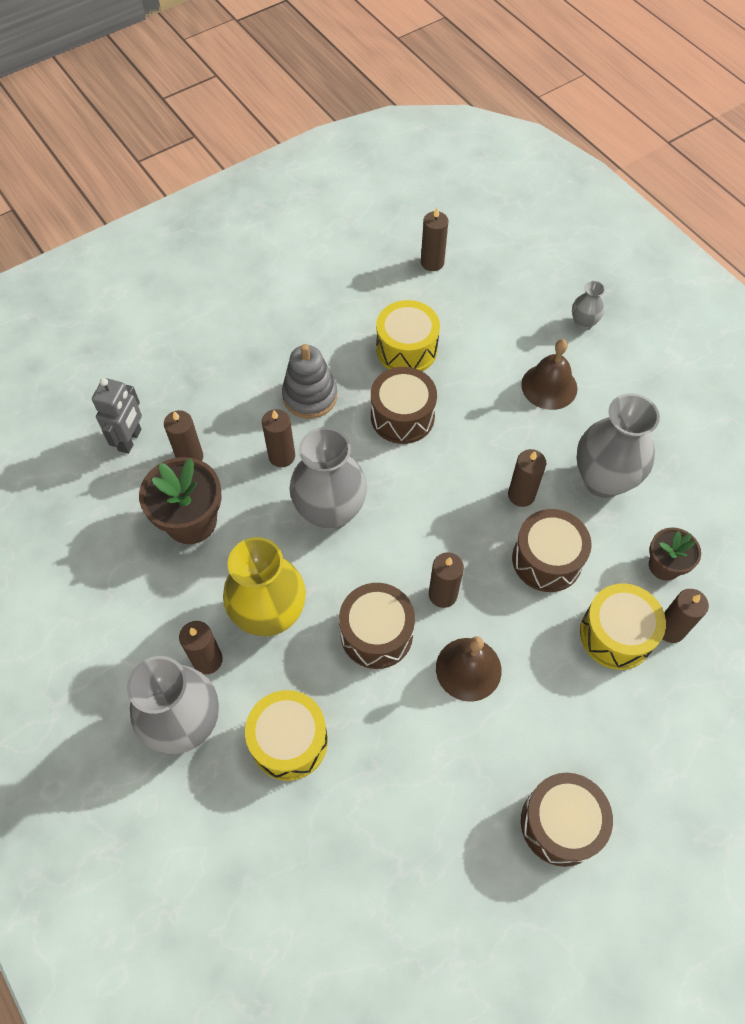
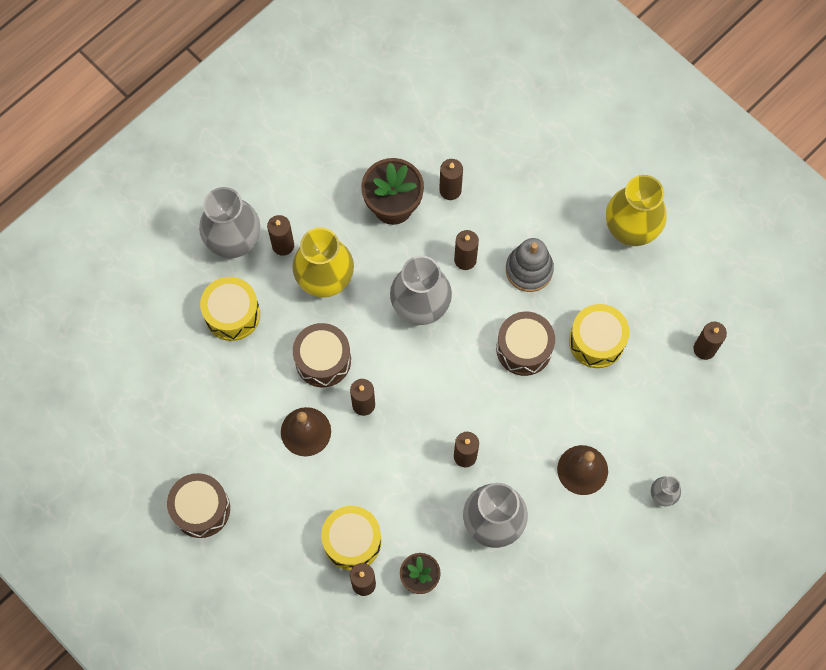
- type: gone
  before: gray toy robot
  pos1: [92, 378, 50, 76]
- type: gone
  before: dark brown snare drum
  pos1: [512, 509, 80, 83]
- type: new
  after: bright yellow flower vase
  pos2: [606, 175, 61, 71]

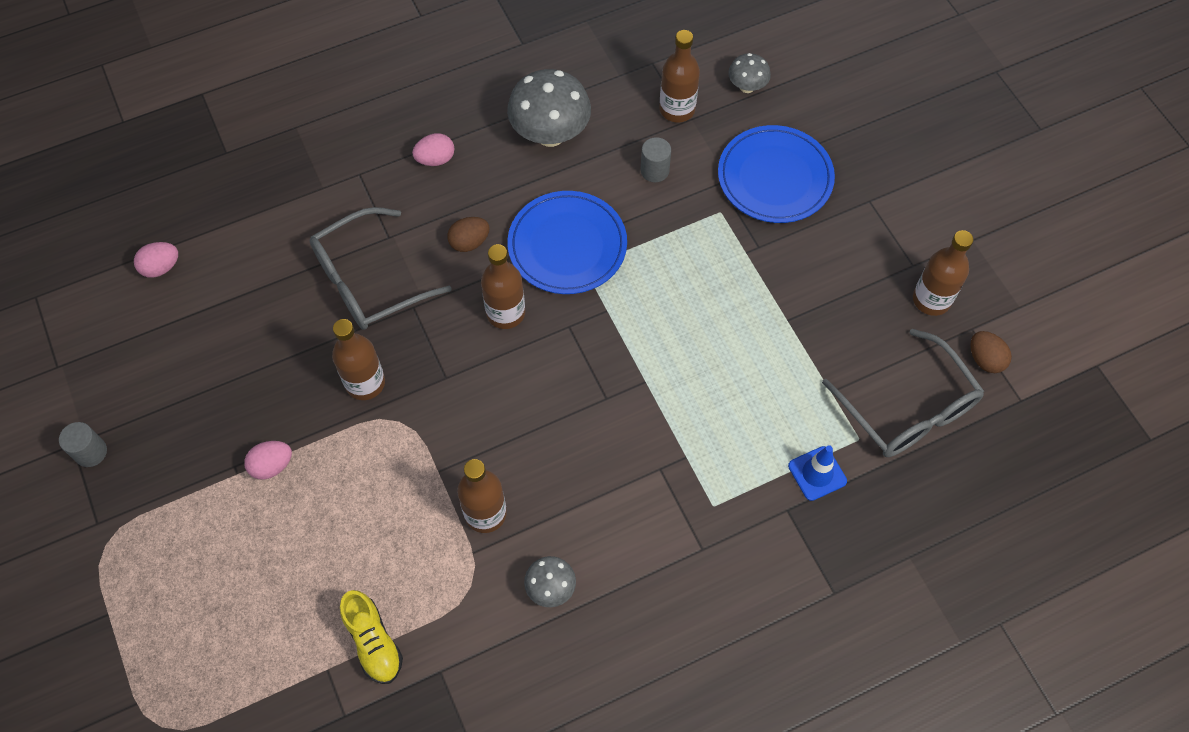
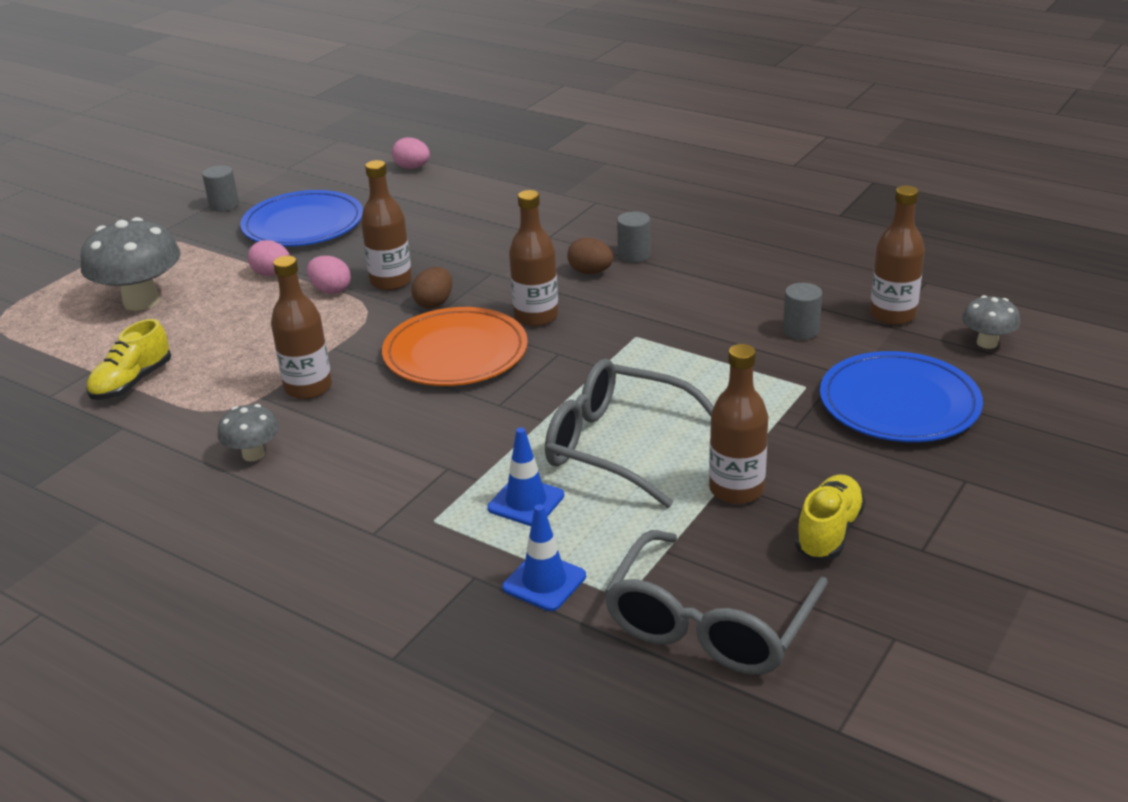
- type: shifted
  before: gray spectacles
  pos1: [310, 207, 141, 123]
  pos2: [545, 359, 169, 149]
- type: shifted
  before: rose-pink toy egg
  pos1: [412, 133, 42, 33]
  pos2: [307, 256, 44, 38]
- type: shifted
  before: gray mushroom
  pos1: [507, 69, 84, 78]
  pos2: [81, 217, 100, 94]
- type: shifted
  before: royal blue flat dish
  pos1: [508, 191, 119, 103]
  pos2: [240, 190, 123, 56]
- type: shifted
  before: dark brown drink bottle
  pos1: [913, 230, 60, 86]
  pos2: [709, 344, 59, 160]
- type: shifted
  before: dark brown toy egg
  pos1: [970, 331, 42, 42]
  pos2: [412, 267, 40, 42]
- type: new
  after: orange flat dish
  pos2: [382, 307, 146, 79]
- type: new
  after: royal blue road cone
  pos2: [488, 427, 76, 99]
- type: new
  after: gray cylinder
  pos2: [617, 211, 33, 52]
- type: new
  after: bright yellow sneaker
  pos2: [795, 474, 71, 86]

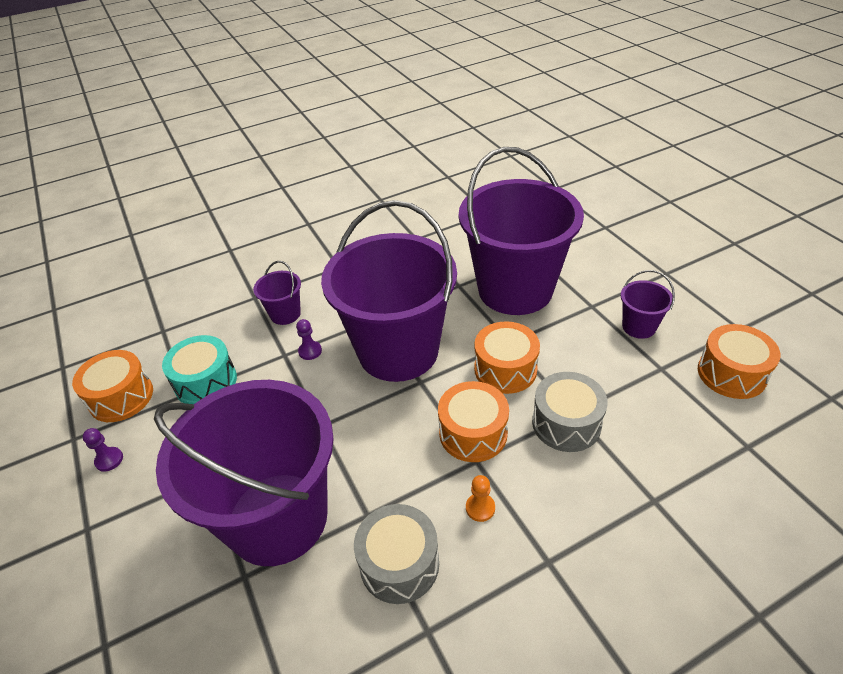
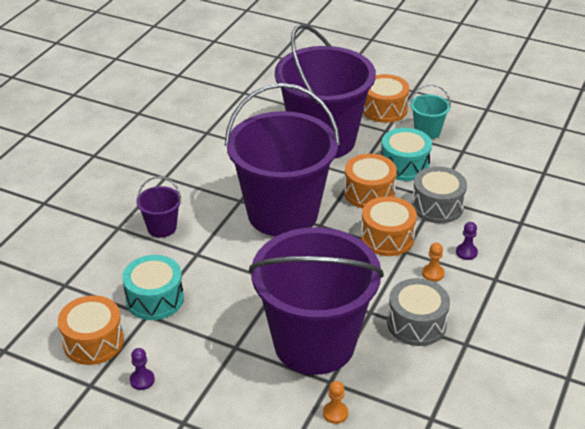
- type: shifted
  before: purple game pawn
  pos1: [296, 319, 26, 41]
  pos2: [456, 222, 22, 38]
- type: repainted
  before: purple sand bucket
  after: turquoise sand bucket
  pos1: [621, 270, 54, 69]
  pos2: [410, 84, 41, 55]
- type: shifted
  before: orange snare drum
  pos1: [698, 324, 83, 75]
  pos2: [363, 74, 46, 49]
- type: new
  after: orange game pawn
  pos2: [323, 381, 25, 43]
- type: new
  after: turquoise snare drum
  pos2: [381, 128, 51, 53]

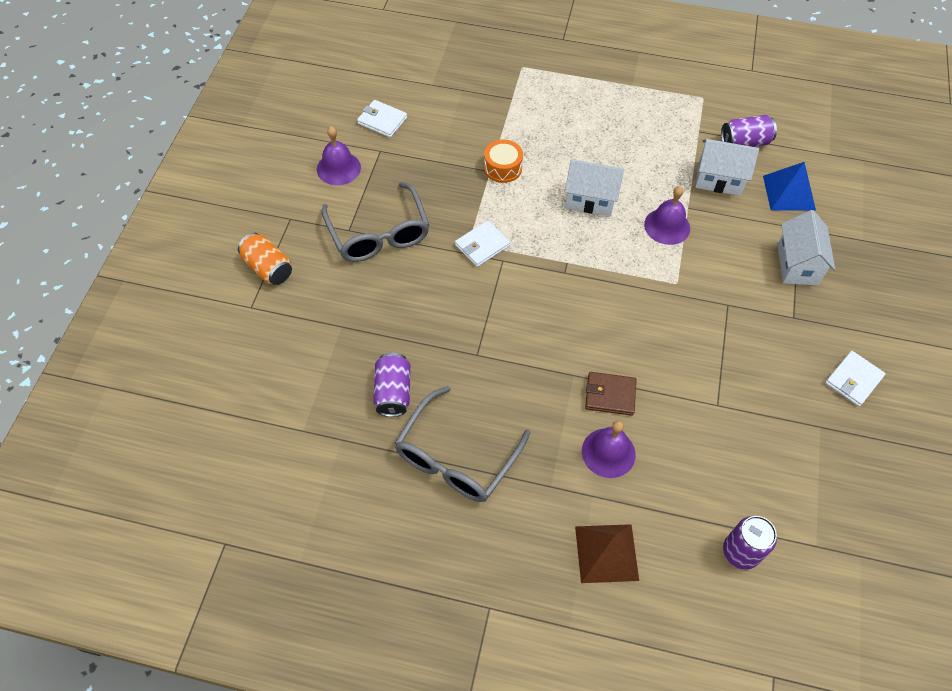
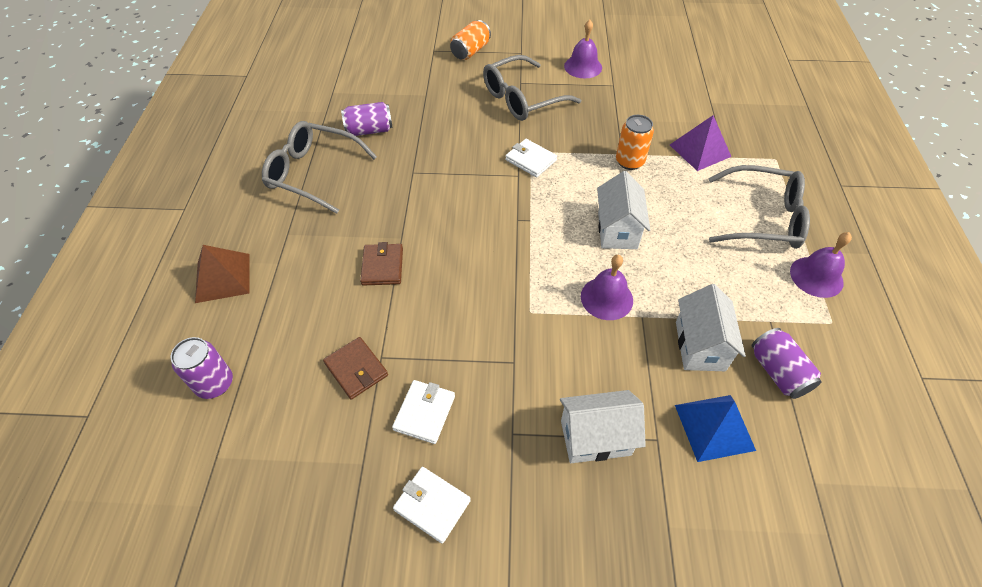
- type: shifted
  before: snow-white billfold
  pos1: [357, 100, 50, 38]
  pos2: [392, 380, 63, 64]
- type: swapped
  before: orange snare drum
  after: orange can
  pos1: [484, 140, 39, 43]
  pos2: [616, 115, 38, 55]
- type: shifted
  before: purple hand bell
  pos1: [582, 421, 53, 57]
  pos2: [790, 232, 62, 66]
- type: new
  after: dark brown billfold
  pos2: [323, 337, 65, 63]
- type: new
  after: purple pyramid
  pos2: [670, 115, 61, 56]
- type: new
  after: gray spectacles
  pos2: [708, 165, 102, 84]

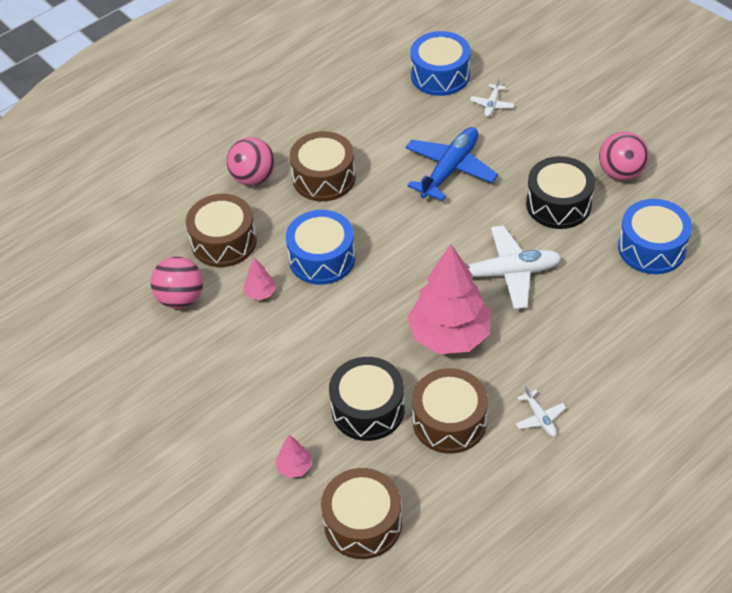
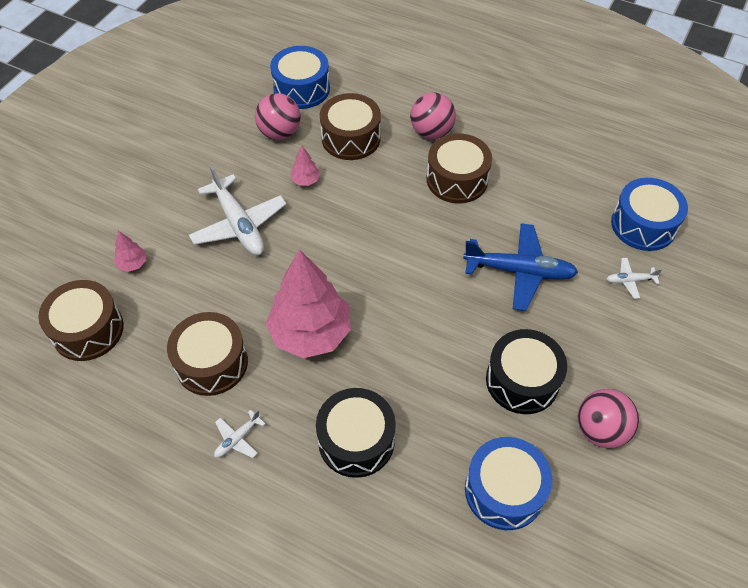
- type: shifted
  before: royal blue snare drum
  pos1: [286, 210, 69, 75]
  pos2: [270, 46, 60, 63]
- type: shifted
  before: black snare drum
  pos1: [329, 357, 76, 84]
  pos2: [316, 388, 80, 90]
- type: shifted
  before: snow-white plane
  pos1: [464, 225, 98, 84]
  pos2: [189, 165, 98, 90]

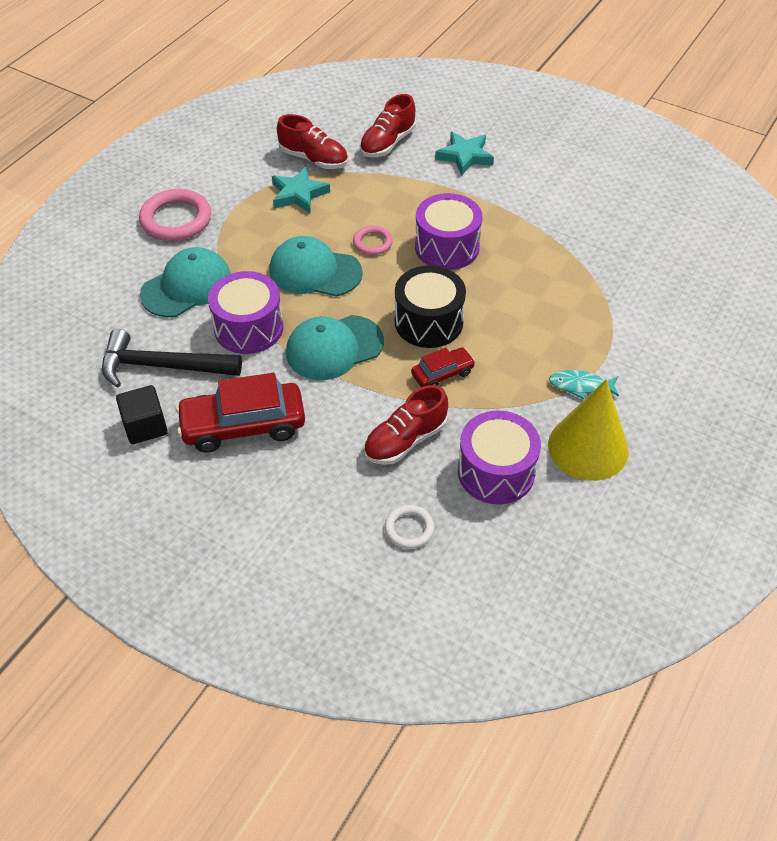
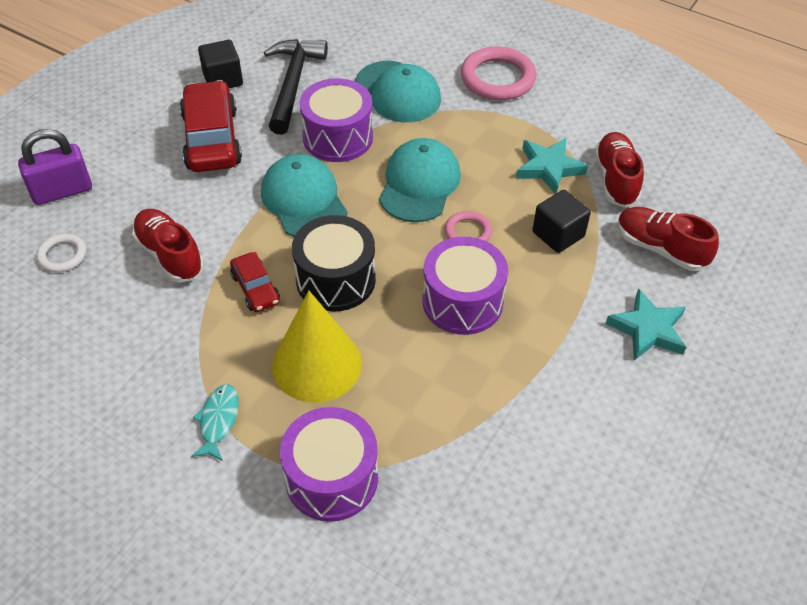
- type: rotated
  before: crimson sneaker
  pos1: [277, 114, 71, 55]
  pos2: [594, 132, 50, 76]
  turn: 150
- type: shifted
  before: purple snare drum
  pos1: [458, 410, 83, 95]
  pos2: [280, 407, 98, 115]
- type: shifted
  before: bright yellow solid cone
  pos1: [548, 379, 81, 102]
  pos2: [272, 291, 90, 112]
- type: new
  after: purple lock
  pos2: [18, 129, 74, 76]
- type: new
  after: black solid cube
  pos2: [532, 190, 59, 63]

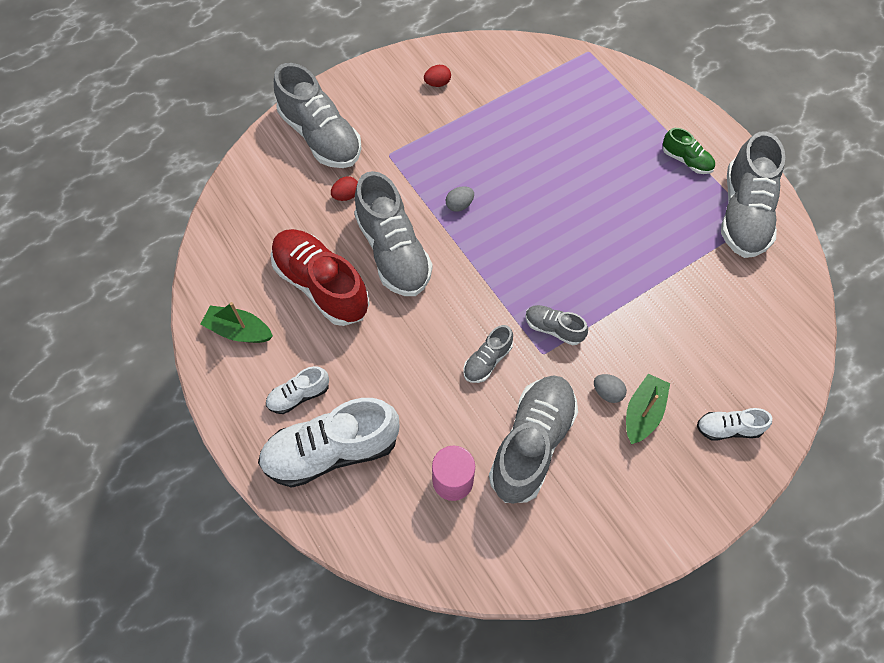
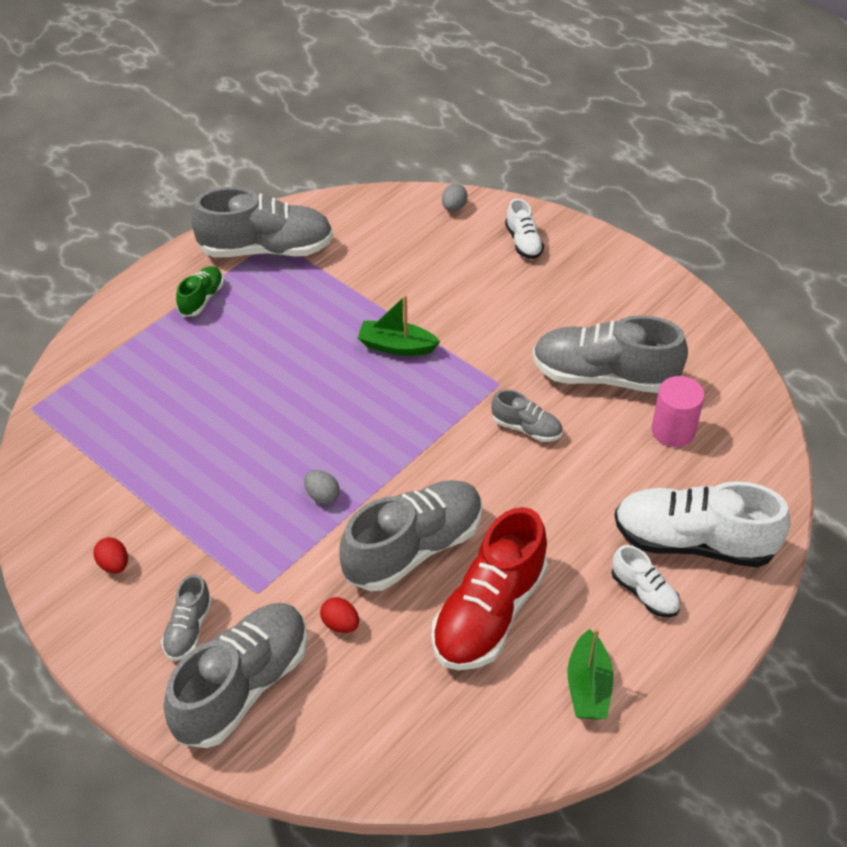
- type: rotated
  before: snow-white sneaker
  pos1: [258, 398, 141, 90]
  pos2: [614, 481, 177, 86]
  turn: 135
- type: shifted
  before: gray sneaker
  pos1: [525, 305, 63, 40]
  pos2: [161, 574, 51, 87]
- type: shifted
  before: gray toy egg
  pos1: [594, 374, 33, 29]
  pos2: [442, 184, 26, 27]
- type: shifted
  before: leaf-green boat
  pos1: [626, 374, 44, 70]
  pos2: [358, 295, 82, 61]

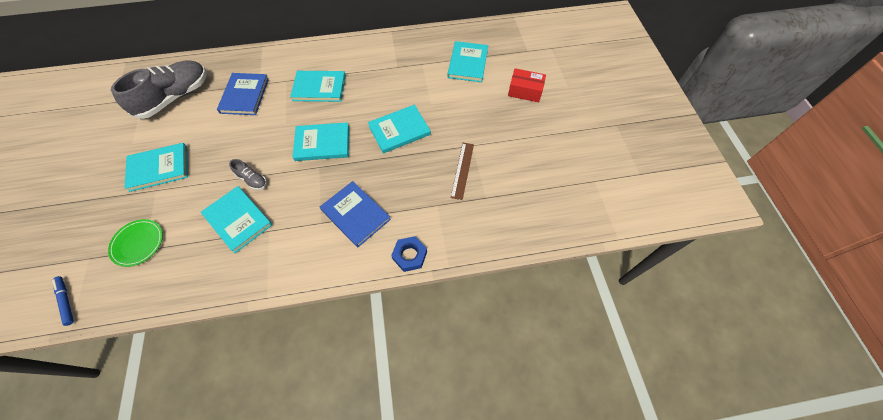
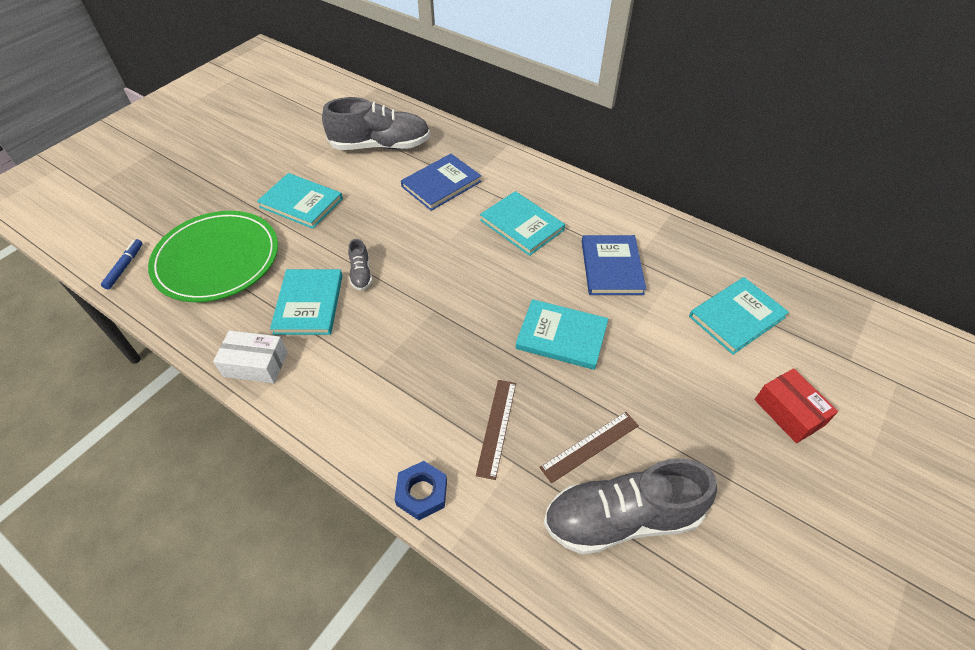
- type: scaled
  before: leaf-green flat dish
  pos1: [108, 219, 55, 48]
  pos2: [148, 211, 130, 91]
  scale: 2.03
- type: gone
  before: turquoise book
  pos1: [293, 122, 56, 39]
- type: shifted
  before: royal blue book
  pos1: [320, 181, 71, 66]
  pos2: [582, 235, 64, 60]
- type: new
  after: snow-white parcel
  pos2: [213, 330, 74, 53]
- type: new
  after: dark brown measuring stick
  pos2: [476, 380, 40, 100]
- type: new
  after: gray sneaker
  pos2: [544, 458, 173, 97]

